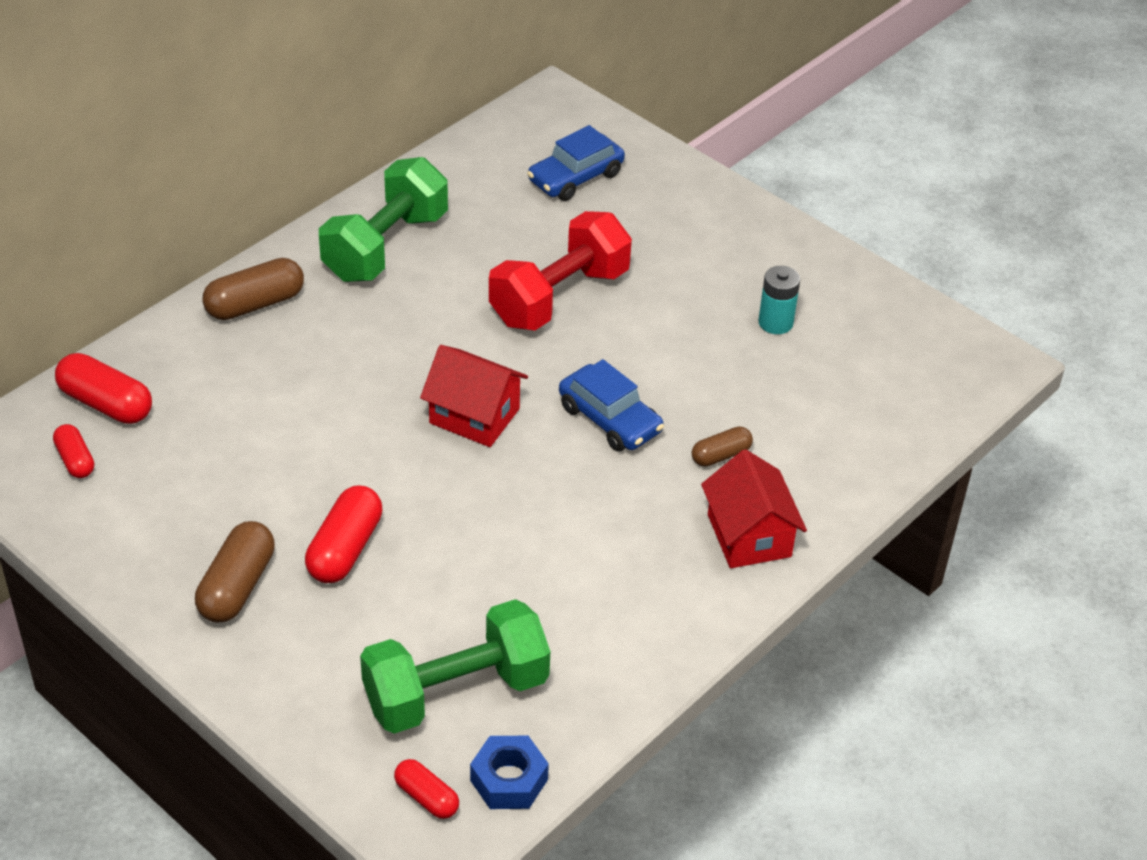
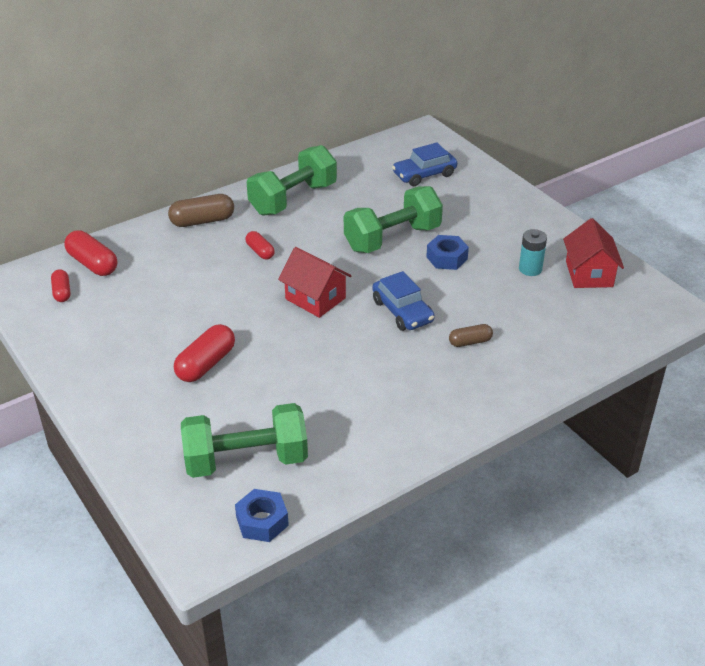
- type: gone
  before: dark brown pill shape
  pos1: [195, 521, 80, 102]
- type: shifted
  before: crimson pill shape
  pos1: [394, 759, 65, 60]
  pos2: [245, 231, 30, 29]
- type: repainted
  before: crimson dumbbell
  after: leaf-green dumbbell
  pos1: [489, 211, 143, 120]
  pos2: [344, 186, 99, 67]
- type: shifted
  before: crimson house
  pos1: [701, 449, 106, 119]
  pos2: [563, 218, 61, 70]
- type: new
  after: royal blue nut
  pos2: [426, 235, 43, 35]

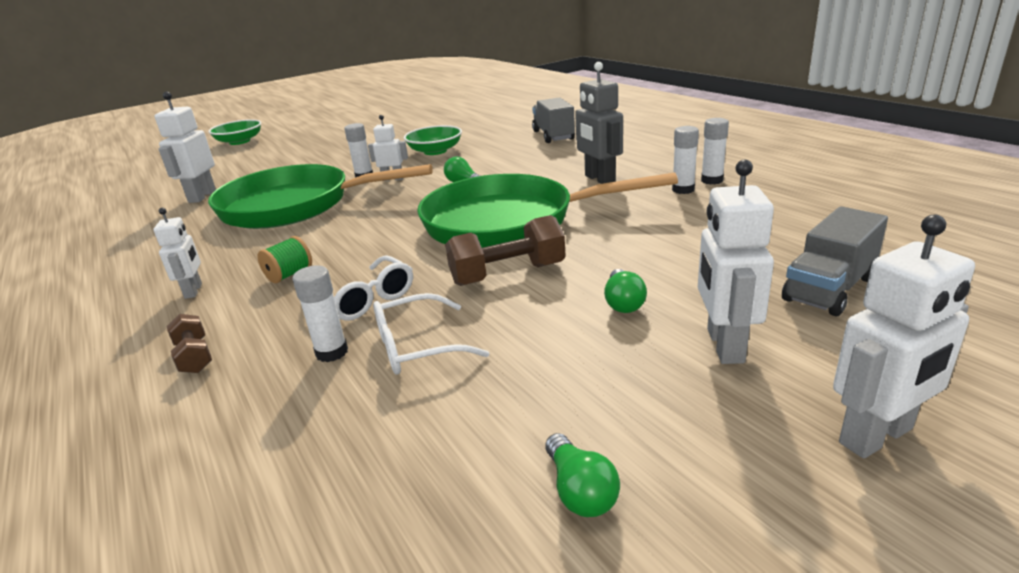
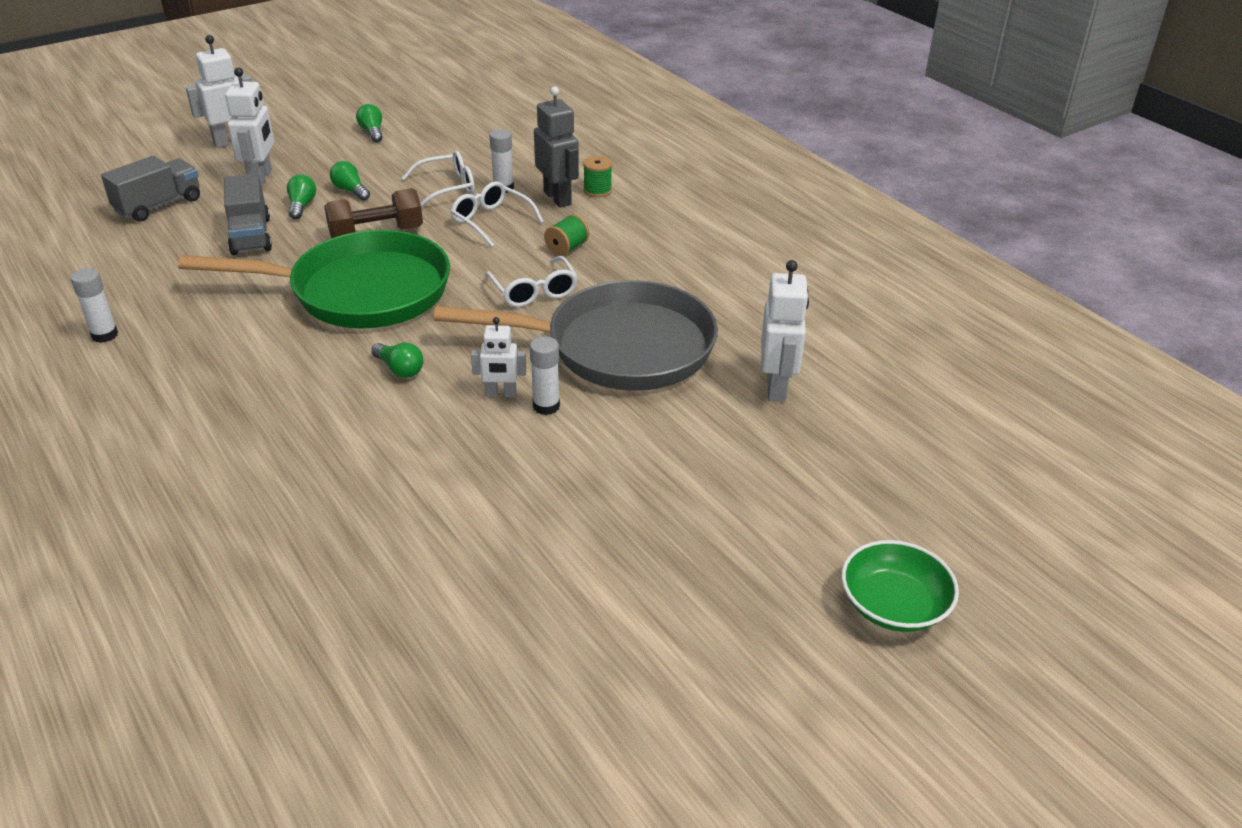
- type: gone
  before: snow-white toy robot
  pos1: [153, 208, 49, 91]
- type: swapped
  before: dark brown dumbbell
  after: leaf-green spool
  pos1: [167, 314, 45, 59]
  pos2: [583, 156, 29, 41]
- type: repainted
  before: leaf-green pan
  after: gray pan
  pos1: [208, 164, 225, 65]
  pos2: [434, 280, 284, 111]
- type: gone
  before: leaf-green serving bowl
  pos1: [404, 125, 58, 30]
- type: shifted
  before: gray truck
  pos1: [532, 97, 43, 46]
  pos2: [224, 174, 48, 81]
- type: shifted
  before: gray toy robot
  pos1: [575, 62, 48, 122]
  pos2: [534, 86, 45, 122]
- type: gone
  before: snow-white glue stick
  pos1: [672, 126, 27, 68]
- type: new
  after: leaf-green light bulb
  pos2: [330, 161, 40, 40]
- type: new
  after: snow-white spectacles
  pos2: [485, 256, 93, 51]

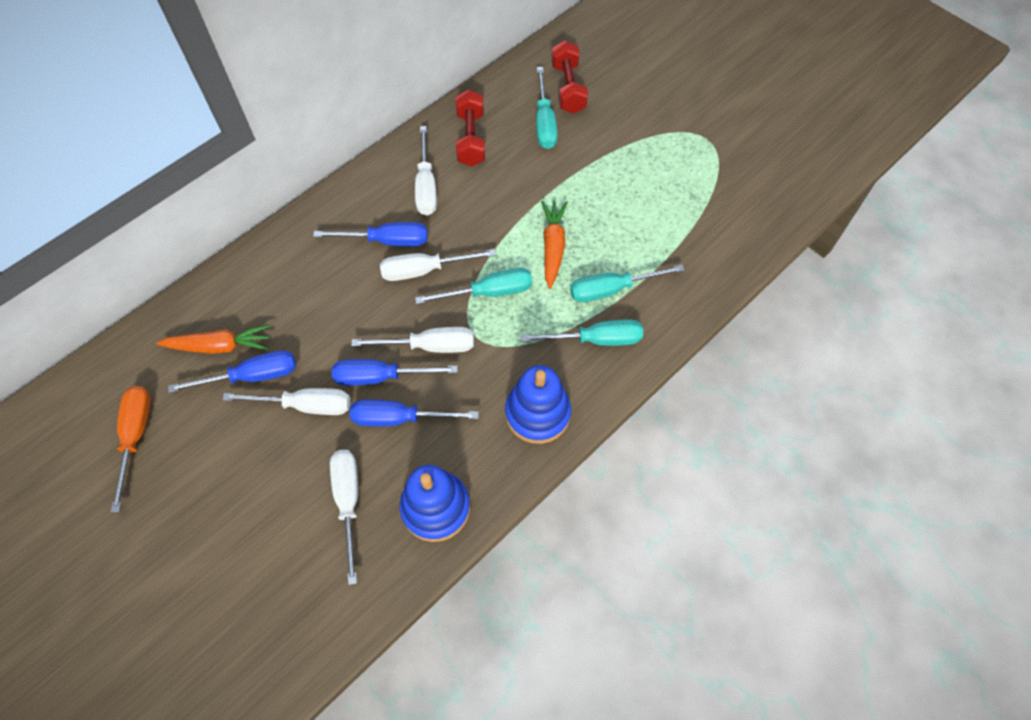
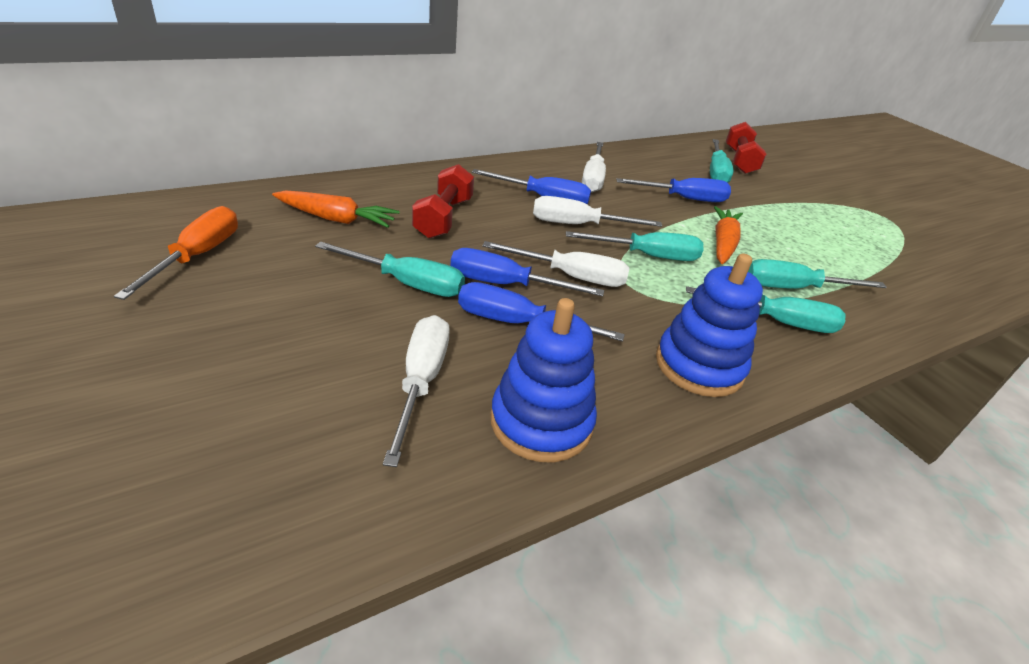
- type: shifted
  before: royal blue hand screwdriver
  pos1: [168, 350, 128, 43]
  pos2: [616, 178, 115, 24]
- type: repainted
  before: snow-white hand screwdriver
  after: turquoise hand screwdriver
  pos1: [222, 388, 128, 27]
  pos2: [315, 241, 150, 56]
- type: shifted
  before: crimson dumbbell
  pos1: [456, 90, 29, 77]
  pos2: [412, 164, 62, 75]

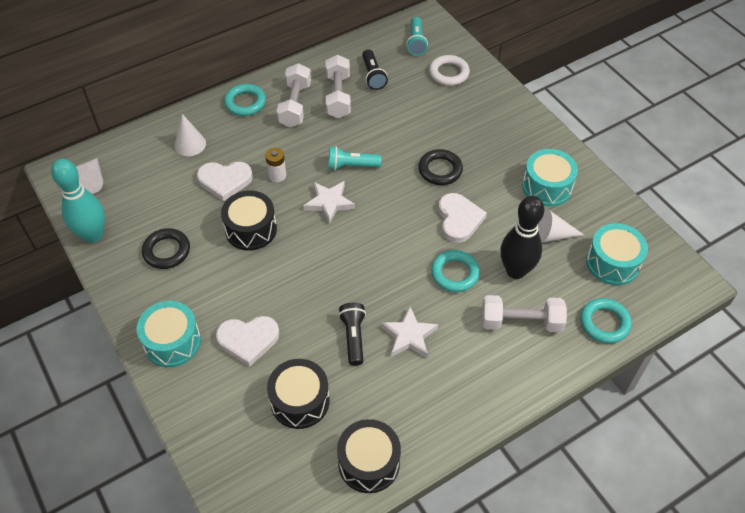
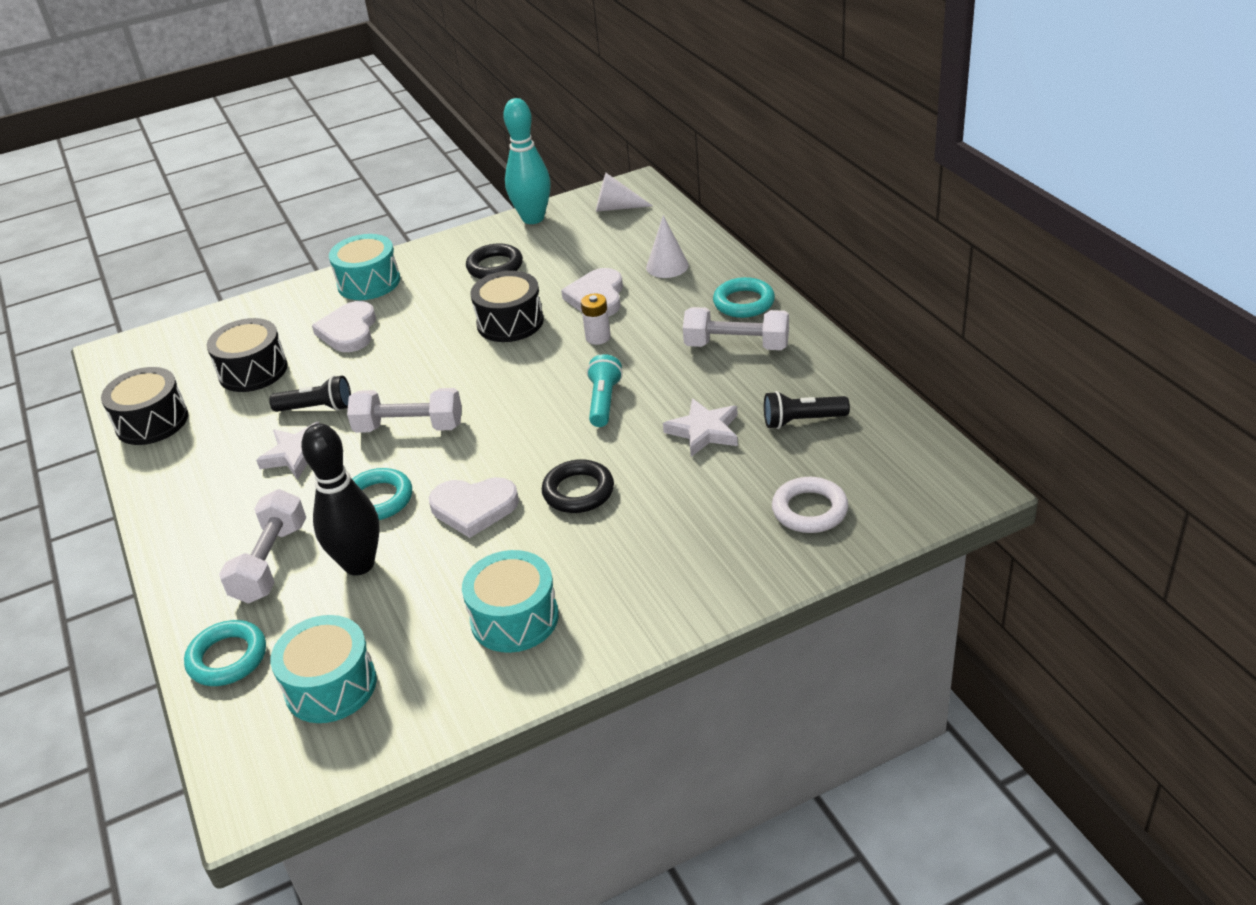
- type: shifted
  before: snow-white star shape
  pos1: [303, 181, 52, 43]
  pos2: [663, 398, 75, 59]
- type: shifted
  before: snow-white dumbbell
  pos1: [326, 55, 25, 63]
  pos2: [347, 388, 115, 45]
- type: gone
  before: turquoise flashlight
  pos1: [406, 17, 22, 39]
- type: gone
  before: snow-white solid cone
  pos1: [538, 209, 46, 34]

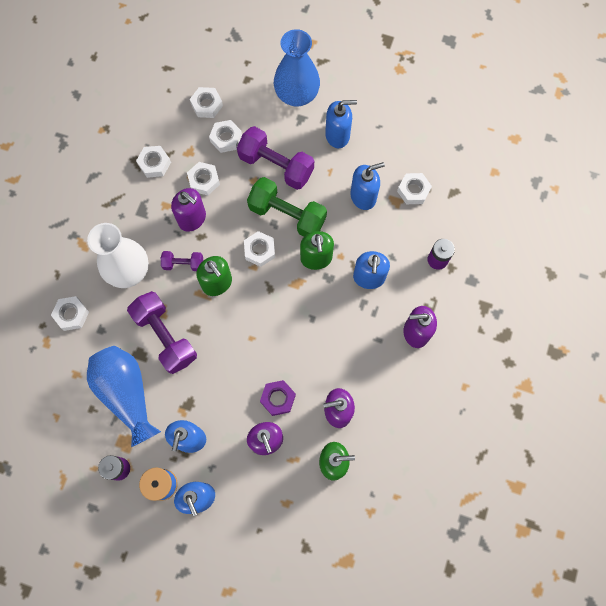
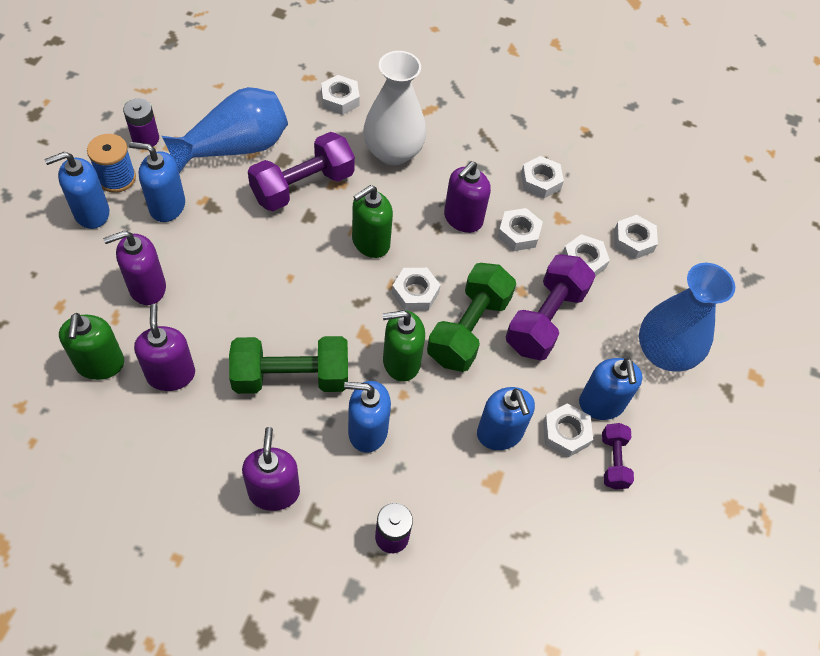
- type: shifted
  before: purple dumbbell
  pos1: [161, 251, 42, 20]
  pos2: [602, 423, 32, 66]
- type: gone
  before: purple nut
  pos1: [260, 380, 36, 36]
- type: shifted
  before: snow-white nut
  pos1: [397, 173, 35, 31]
  pos2: [543, 403, 50, 55]
- type: new
  after: leaf-green dumbbell
  pos2: [229, 336, 119, 58]

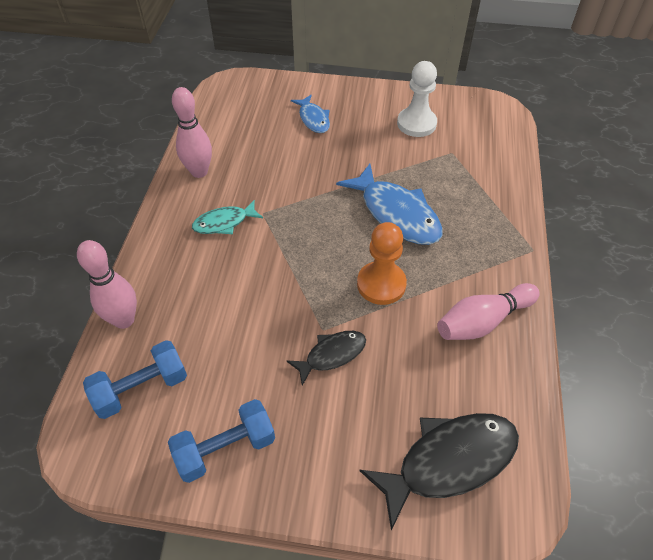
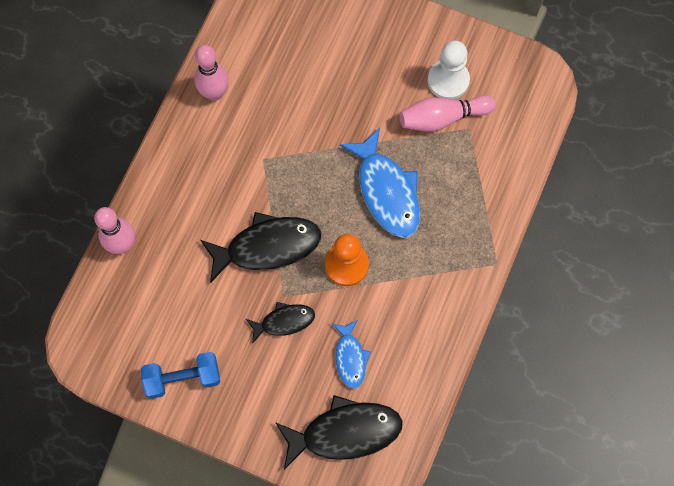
- type: gone
  before: royal blue dumbbell
  pos1: [83, 340, 104, 79]
- type: gone
  before: turquoise fish figure
  pos1: [192, 200, 71, 34]
- type: shifted
  before: royal blue fish figure
  pos1: [291, 95, 39, 38]
  pos2: [332, 320, 39, 69]
- type: shifted
  before: rose-pink tenpin
  pos1: [437, 283, 103, 57]
  pos2: [400, 95, 96, 37]
- type: new
  after: black fish figure
  pos2: [200, 212, 121, 71]

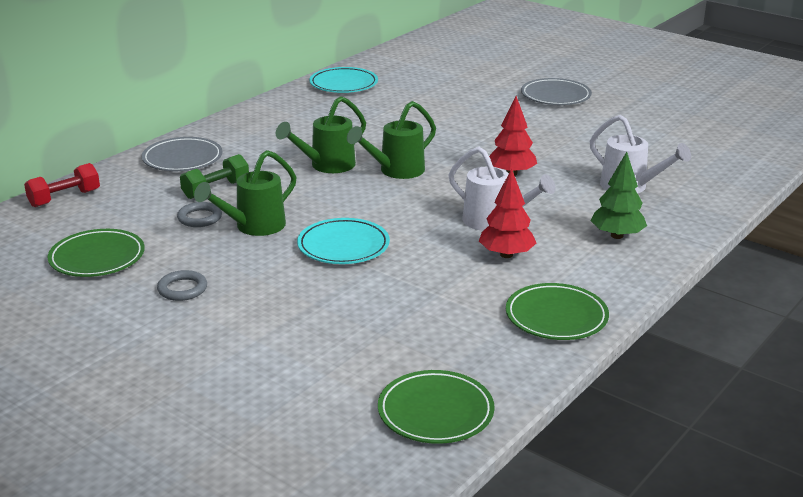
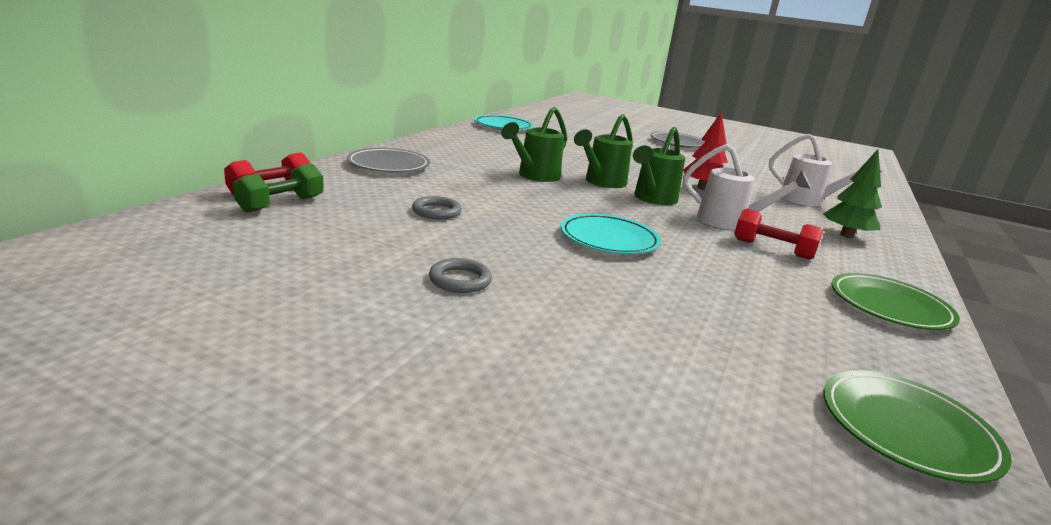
- type: gone
  before: leaf-green flat dish
  pos1: [47, 229, 98, 48]
- type: shifted
  before: leaf-green dumbbell
  pos1: [180, 154, 69, 45]
  pos2: [233, 163, 91, 50]
- type: shifted
  before: leaf-green watering can
  pos1: [194, 150, 103, 86]
  pos2: [633, 127, 52, 78]
- type: swapped
  before: crimson tree
  after: crimson dumbbell
  pos1: [479, 169, 57, 89]
  pos2: [734, 209, 89, 51]

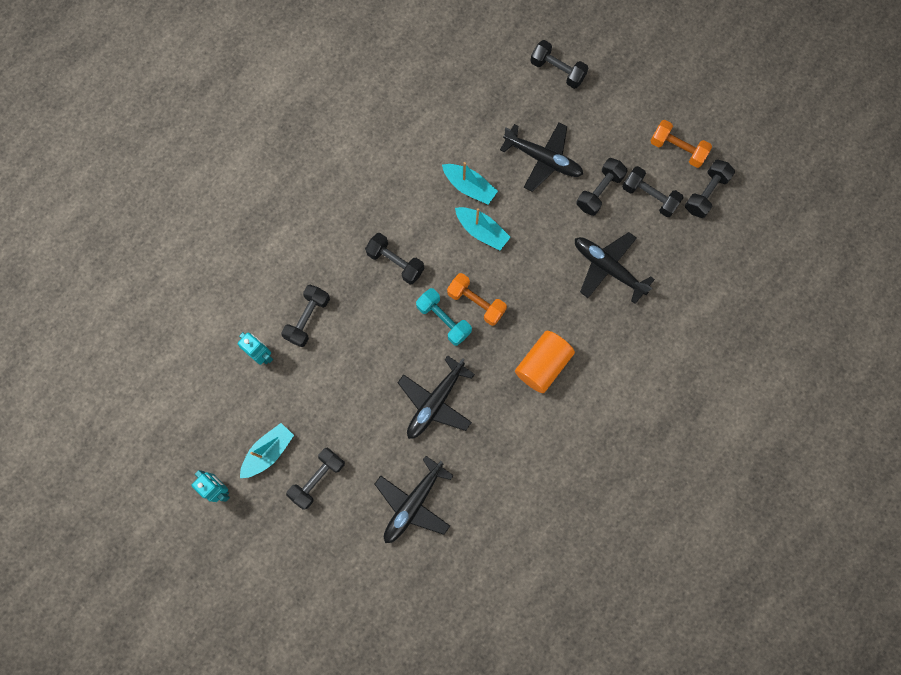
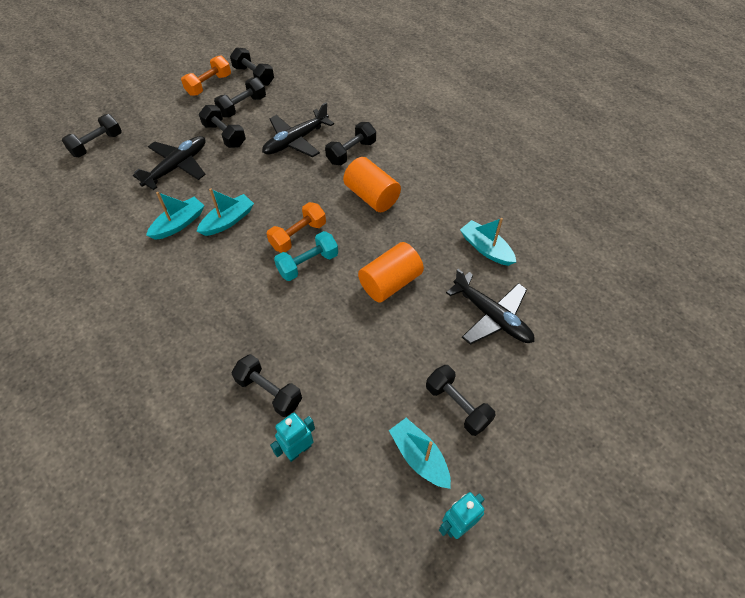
- type: shifted
  before: black dumbbell
  pos1: [365, 233, 59, 51]
  pos2: [325, 122, 51, 43]
- type: swapped
  before: black plane
  after: orange cylinder
  pos1: [398, 355, 77, 84]
  pos2: [358, 242, 66, 61]
- type: new
  after: turquoise boat
  pos2: [460, 218, 56, 48]

